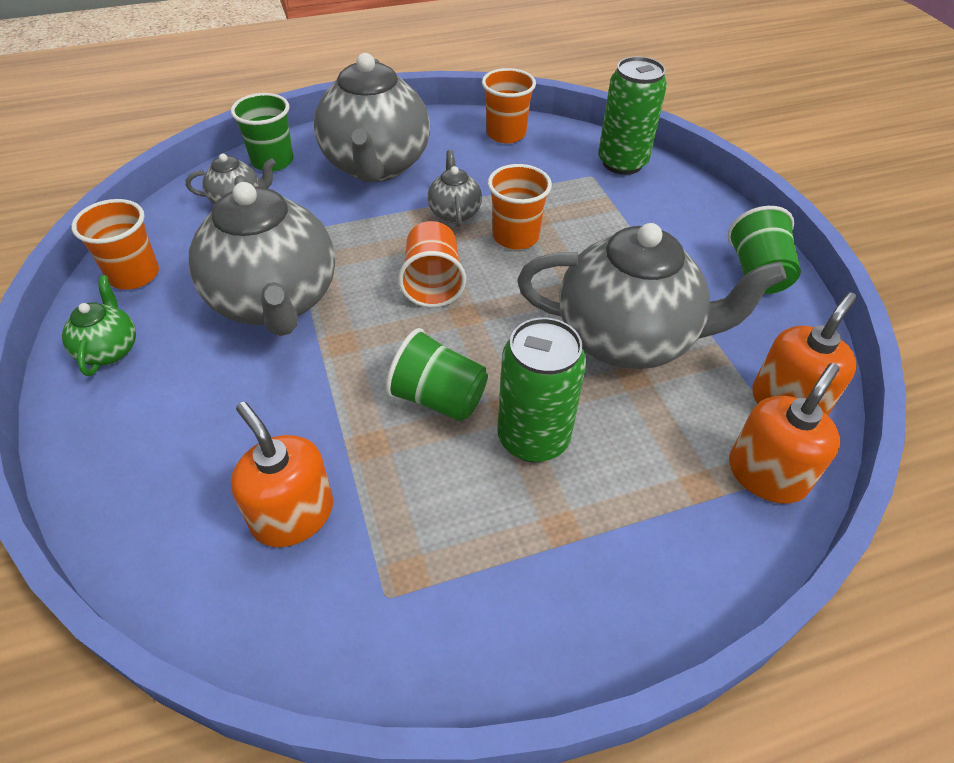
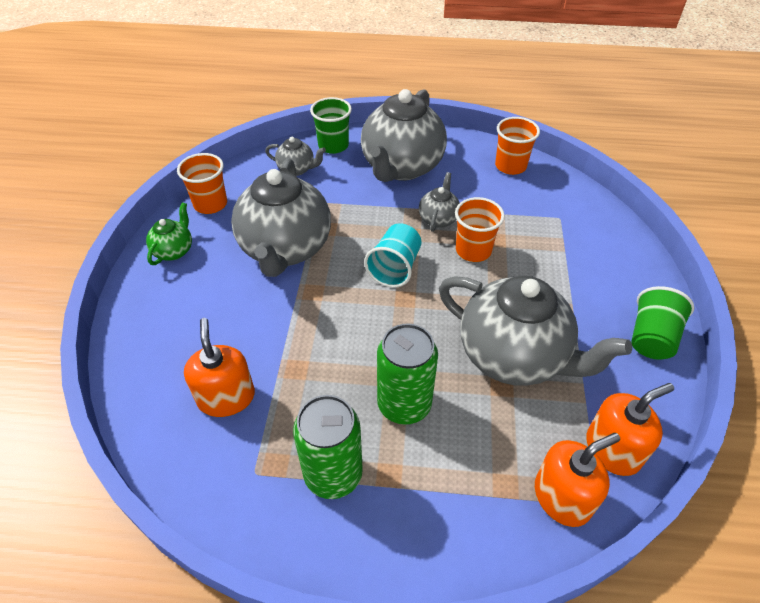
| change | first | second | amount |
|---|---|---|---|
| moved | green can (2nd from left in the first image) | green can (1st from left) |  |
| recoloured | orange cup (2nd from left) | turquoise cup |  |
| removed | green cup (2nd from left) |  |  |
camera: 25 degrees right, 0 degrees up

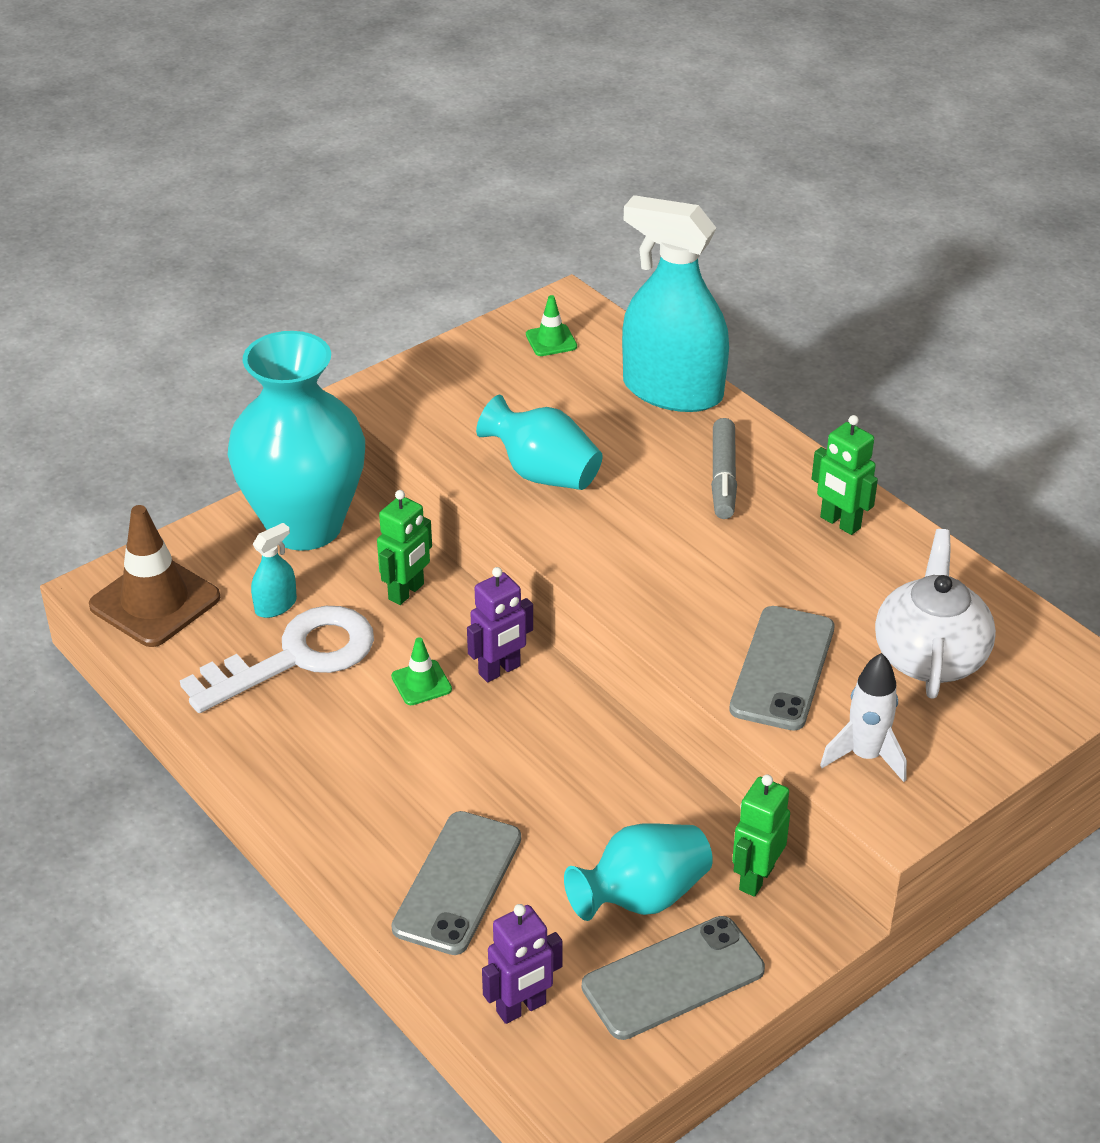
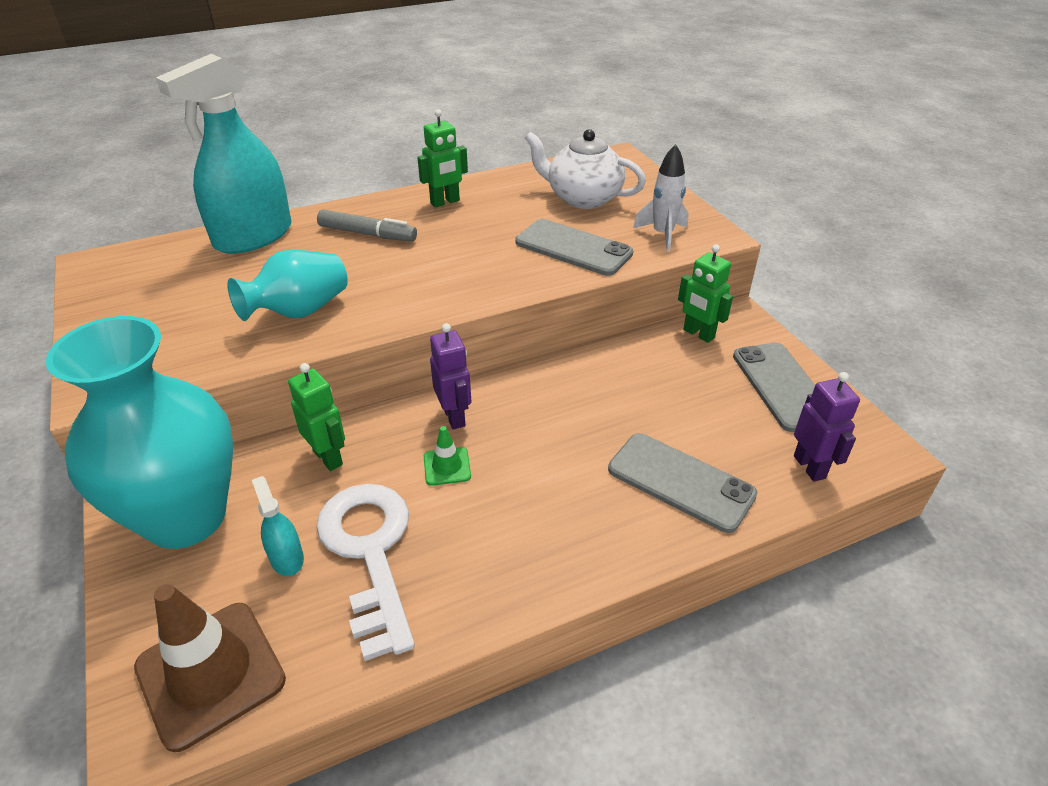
| change | first | second | amount |
|---|---|---|---|
| removed | green traffic cone (2nd from left) |  |  |
| removed | turquoise vase (3rd from left) |  |  |
camera: 75 degrees left, 0 degrees up

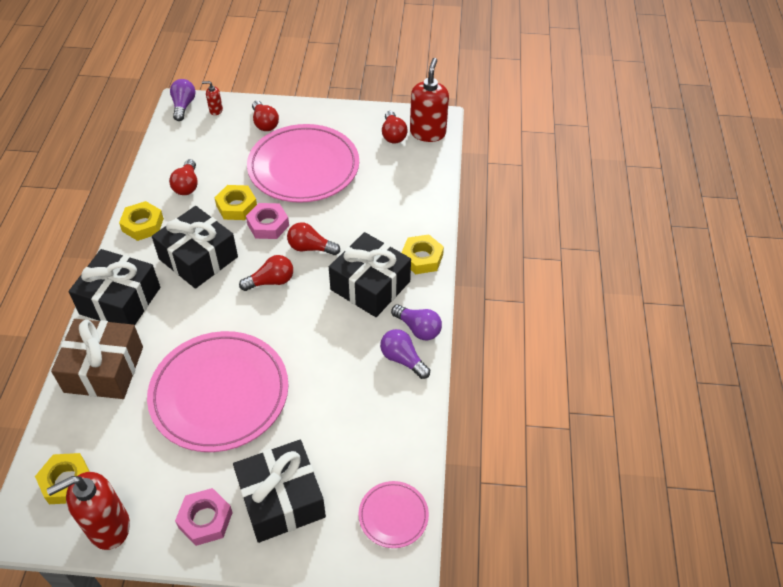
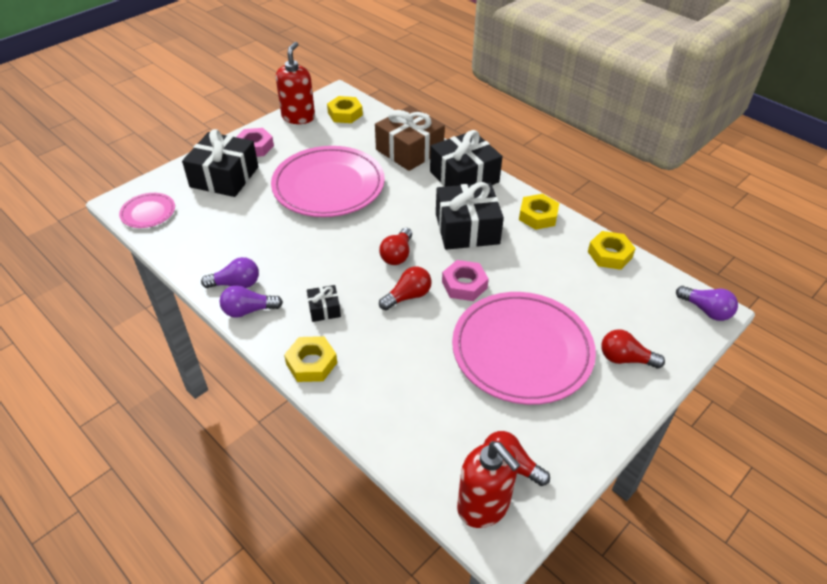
| change | first | second | amount |
|---|---|---|---|
| removed | red soap dispenser (2nd from left) |  |  |
| removed | red light bulb (1st from left) |  |  |
| moved | yellow nut (3rd from left in the first image) | yellow nut (4th from left) |  |
| resized | black gift (4th from left in the first image) | black gift (2nd from left) | x0.46 |
camera: 130 degrees right, 5 degrees down

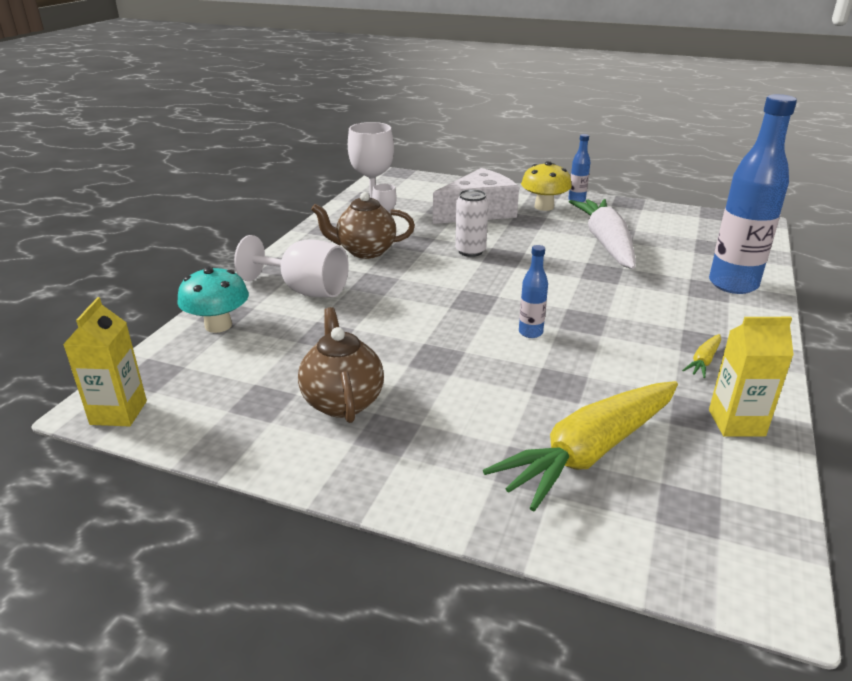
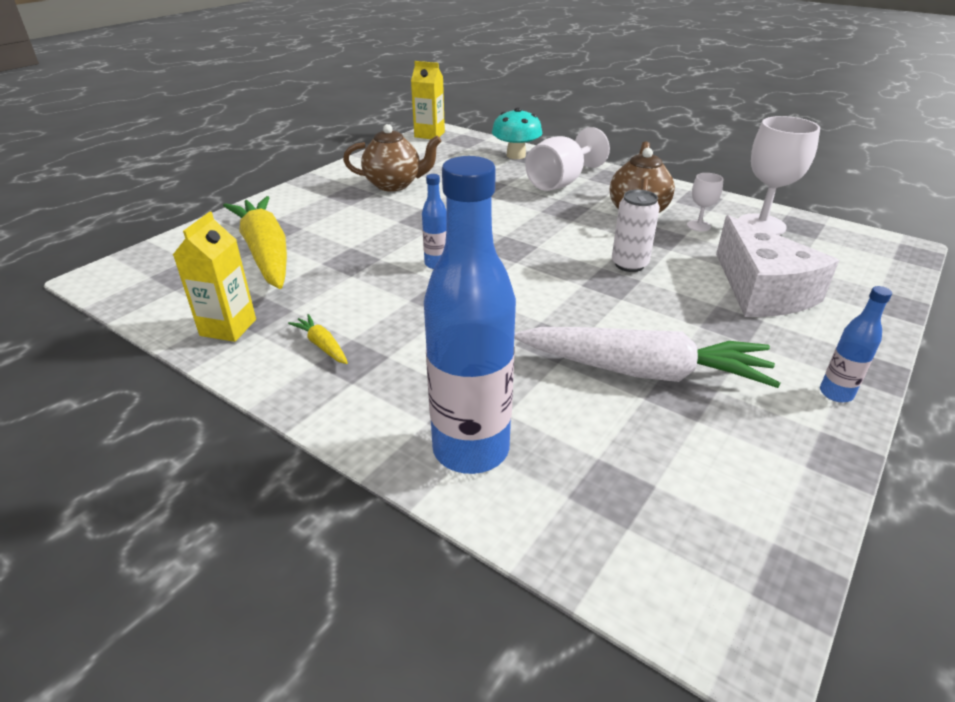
| change | first | second | amount |
|---|---|---|---|
| removed | yellow mushroom |  |  |
camera: 105 degrees right, 5 degrees up

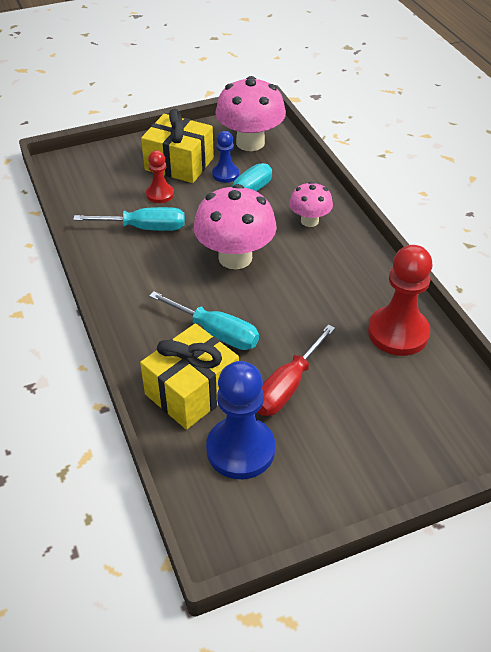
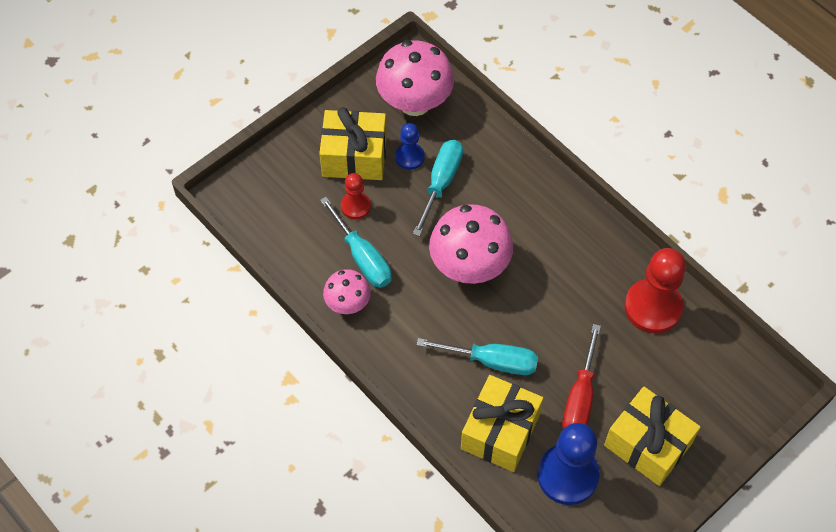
| change | first | second | amount |
|---|---|---|---|
| moved | pink mushroom (3rd from left in the first image) | pink mushroom (1st from left) |  |
| turned | turquoise screwdriver (1st from left) |  | 75 degrees clockwise |
| added |  | yellow gift (3rd from left) |  |
camera: 20 degrees left, 15 degrees up

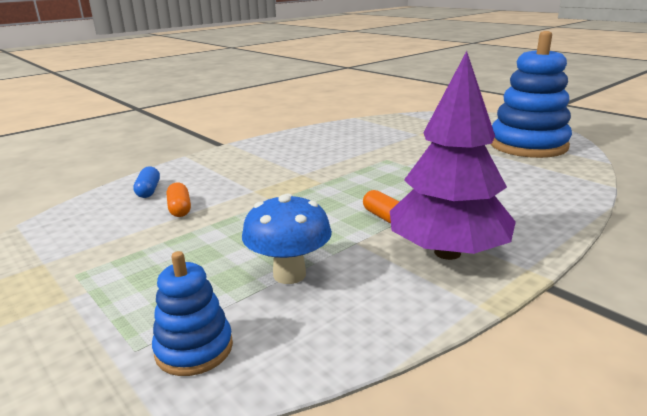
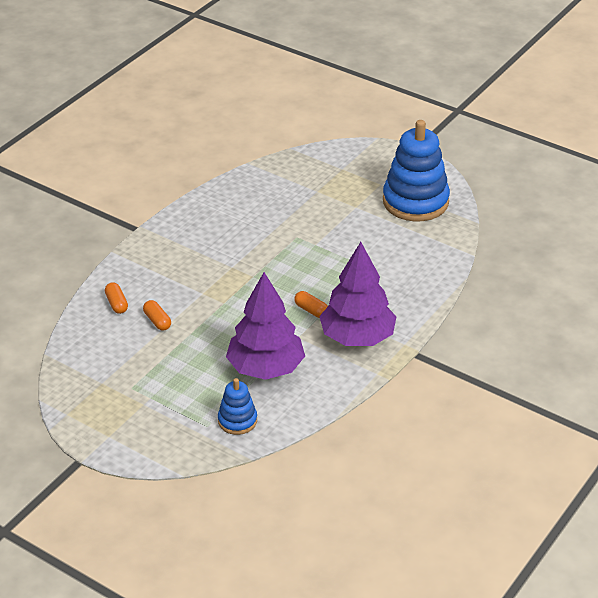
| change | first | second | amount |
|---|---|---|---|
| recoloured | blue capsule | orange capsule (1st from left) |  |
| replaced | blue mushroom | purple tree (1st from left) |  |
camera: 15 degrees left, 15 degrees up

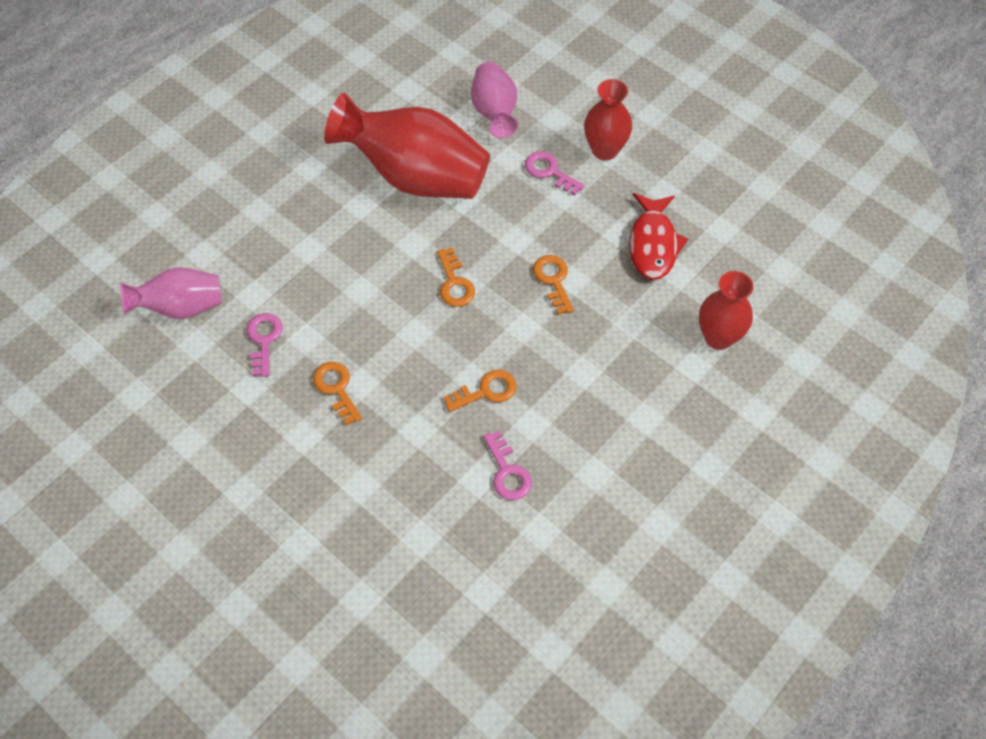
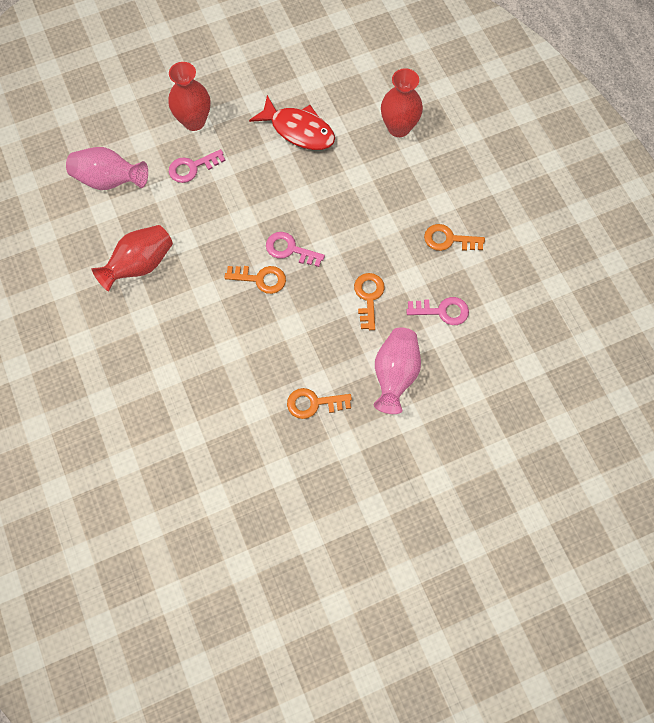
| change | first | second | amount |
|---|---|---|---|
| resized | red vase (1st from left) |  | x0.56 |
| moved | orange key (4th from left) |  |  |
| moved | pink vase (1st from left in the first image) | pink vase (2nd from left) |  |
| moved | pink key (1st from left in the first image) | pink key (2nd from left) |  |
camera: 65 degrees left, 10 degrees up

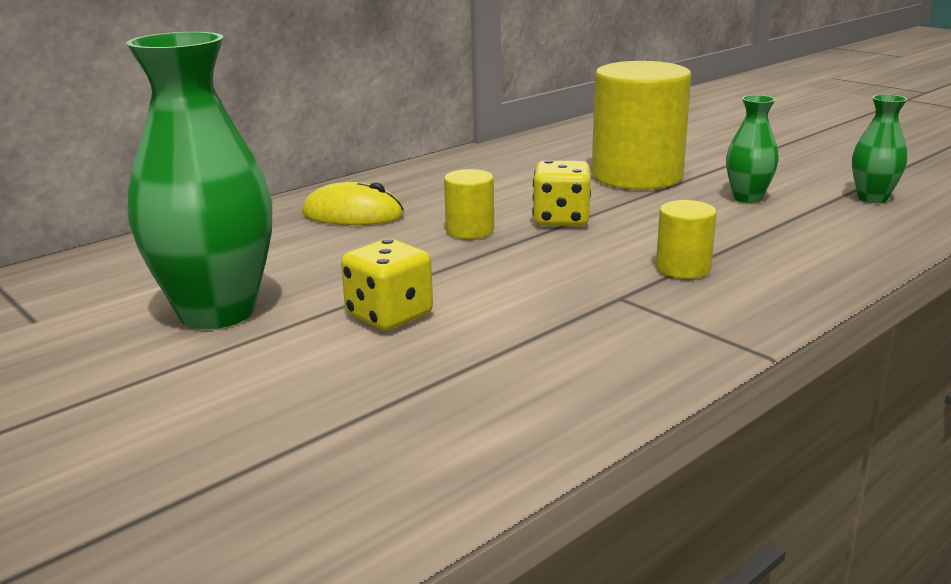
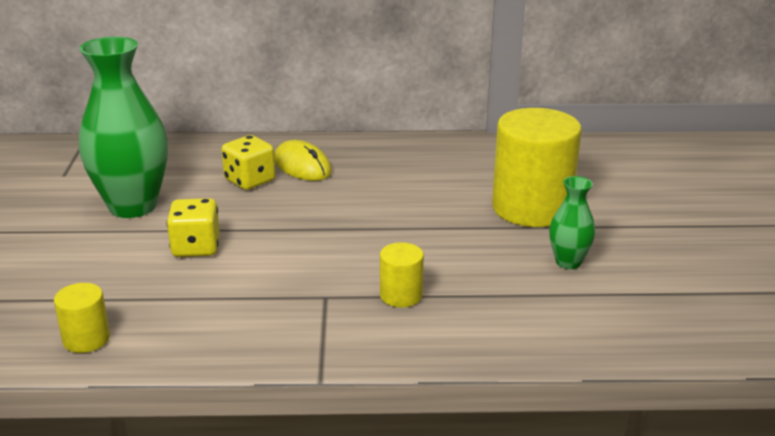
| change | first | second | amount |
|---|---|---|---|
| removed | green vase (3rd from left) |  |  |
| moved | yellow dice (2nd from left) |  |  |
| moved | yellow cylinder (1st from left) |  |  |
camera: 40 degrees right, 5 degrees up

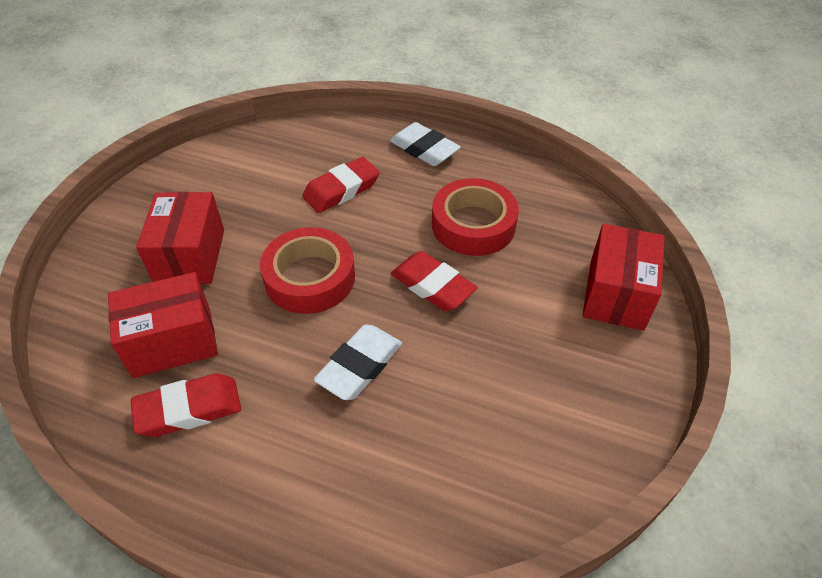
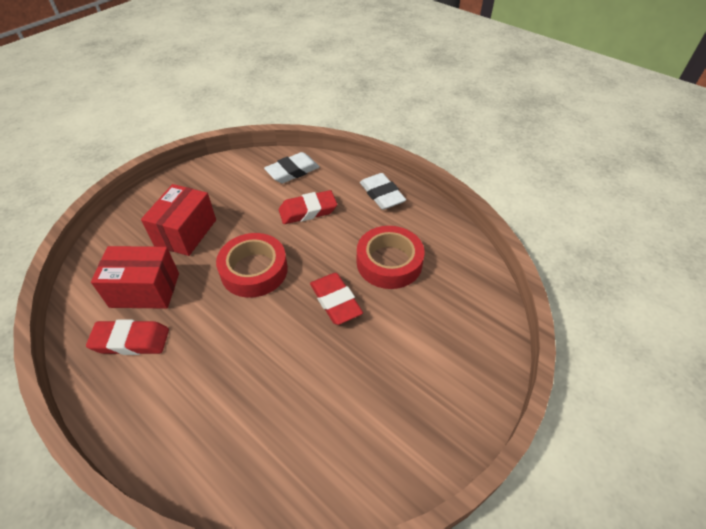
| change | first | second | amount |
|---|---|---|---|
| removed | red box (3rd from left) |  |  |
| moved | white eraser (1st from left) |  |  |
camera: 20 degrees right, 0 degrees up

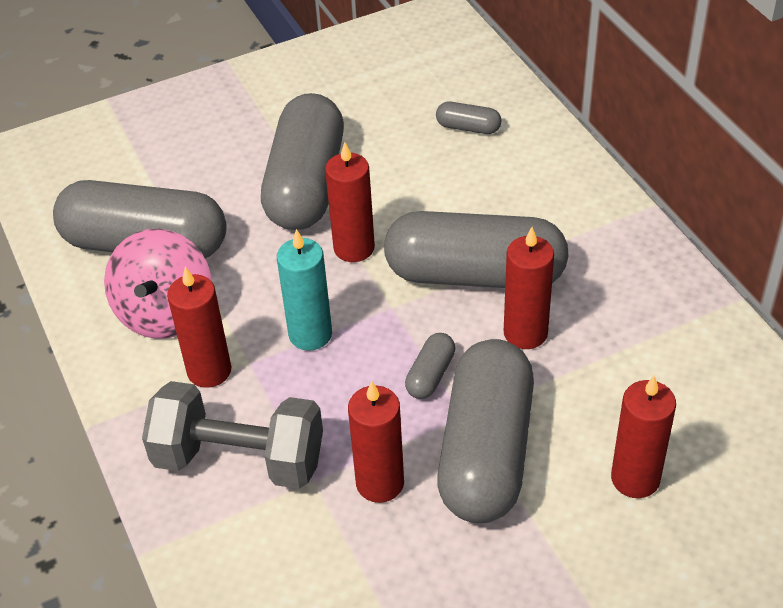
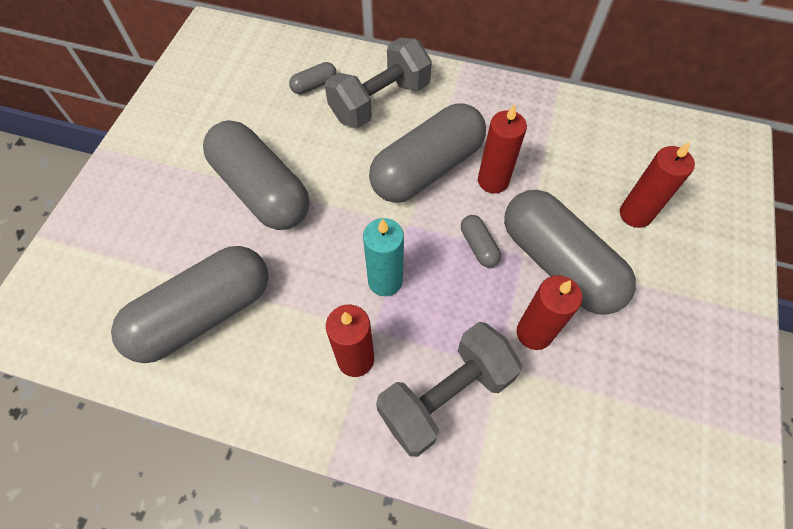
| change | first | second | amount |
|---|---|---|---|
| removed | red candle (2nd from left) |  |  |
| removed | pink spinning top |  |  |
| added |  | grey dumbbell (1st from left) |  |
camera: 50 degrees left, 15 degrees up

